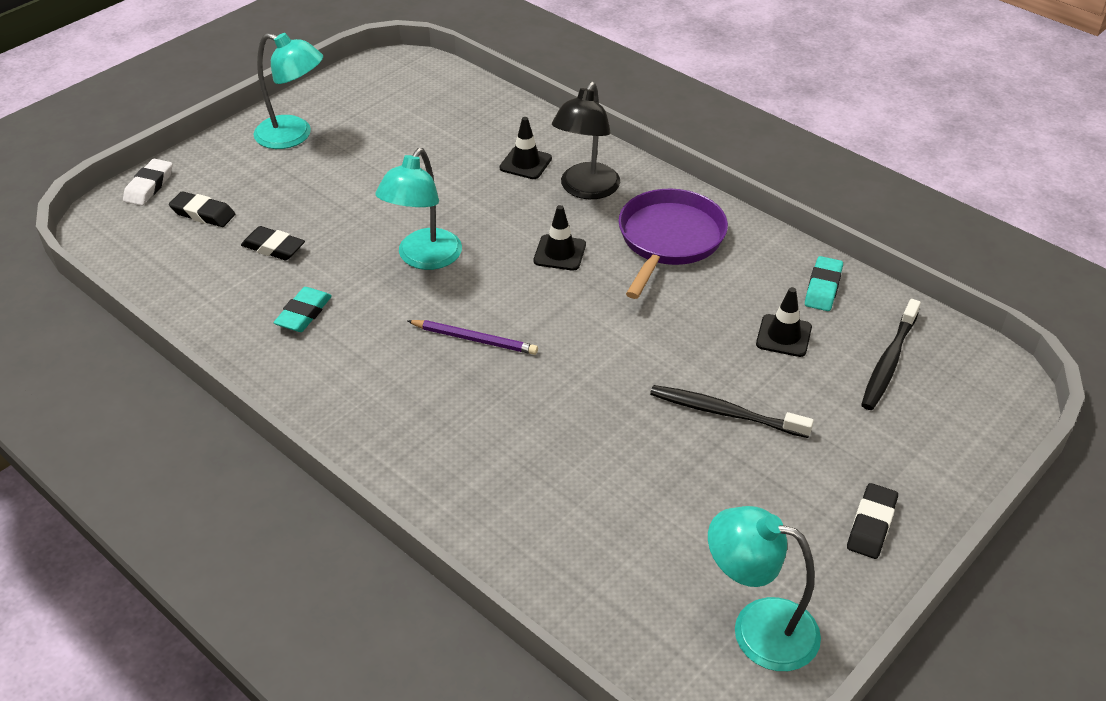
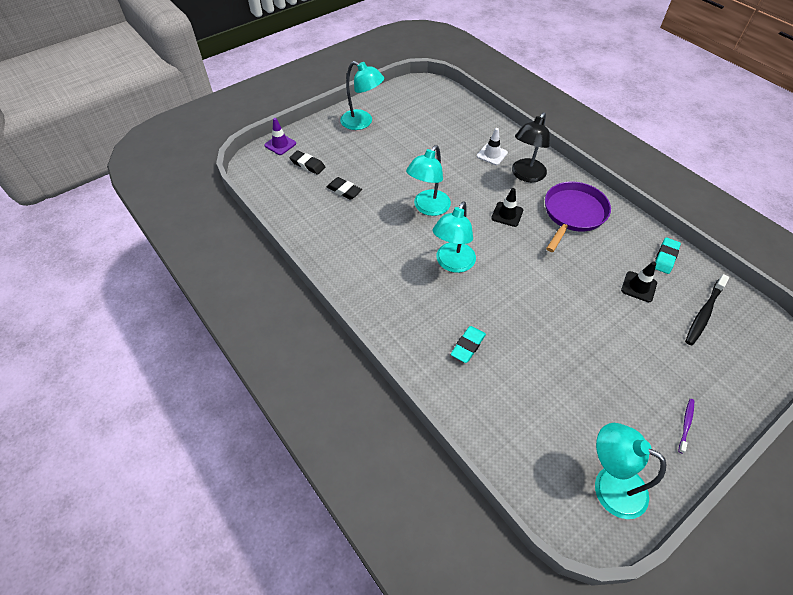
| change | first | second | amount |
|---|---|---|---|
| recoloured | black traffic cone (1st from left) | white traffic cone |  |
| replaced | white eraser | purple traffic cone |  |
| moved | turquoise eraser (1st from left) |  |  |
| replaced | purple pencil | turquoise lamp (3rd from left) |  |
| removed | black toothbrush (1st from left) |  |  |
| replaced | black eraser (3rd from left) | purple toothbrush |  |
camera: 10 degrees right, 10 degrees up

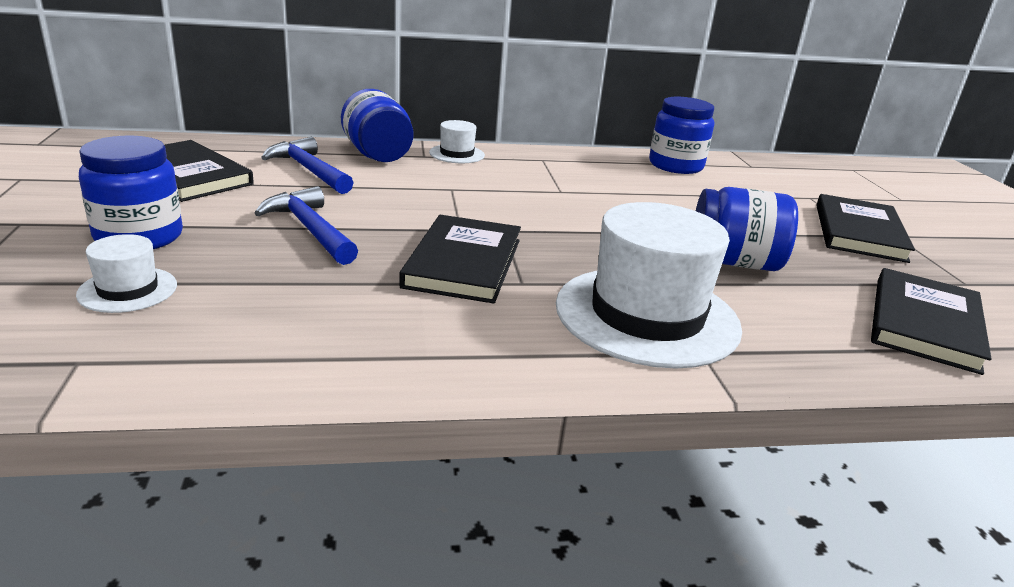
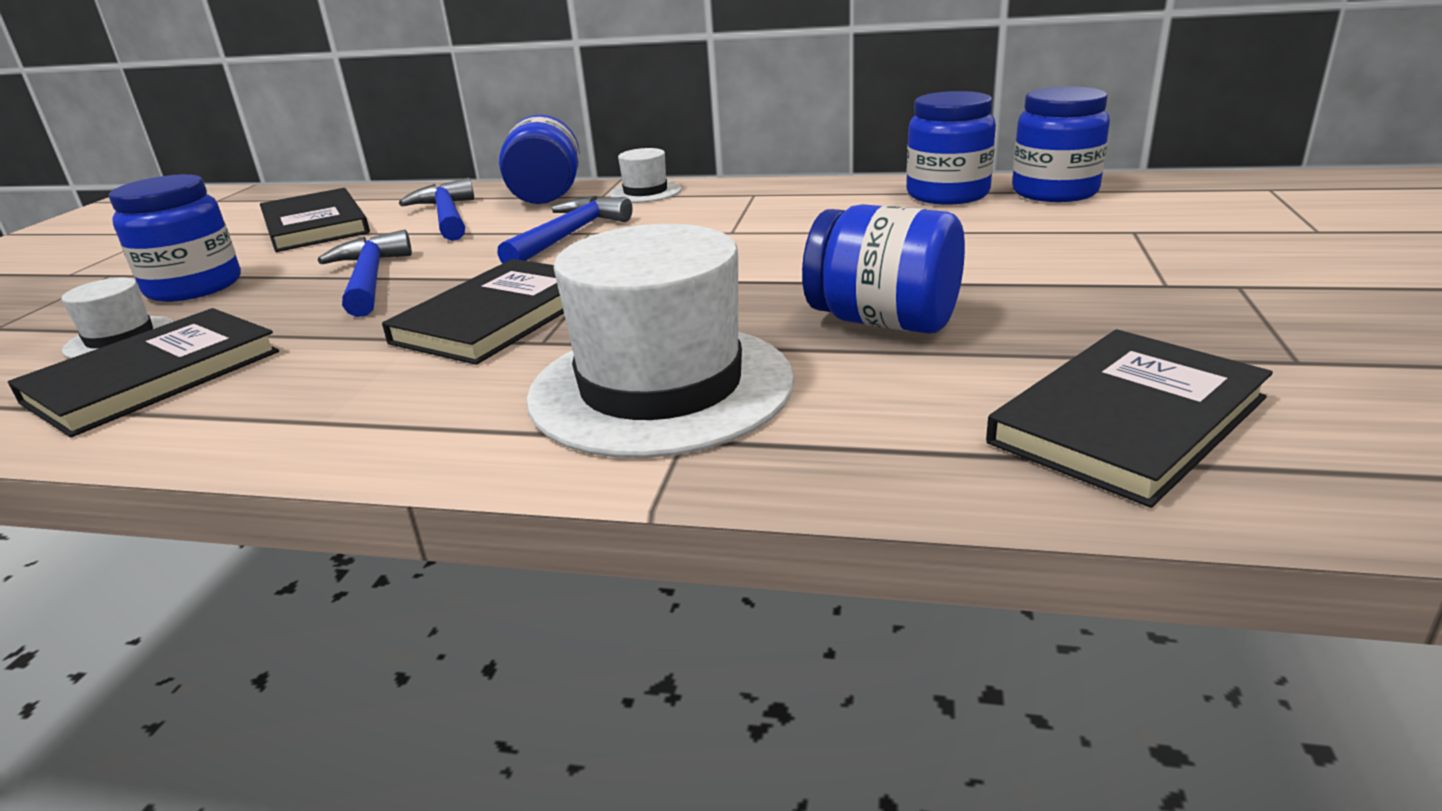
| change | first | second | amount |
|---|---|---|---|
| moved | black book (3rd from left in the first image) | black book (1st from left) |  |
| added |  | blue jar (5th from left) |  |
| added |  | blue hammer (3rd from left) |  |
camera: 25 degrees right, 0 degrees up

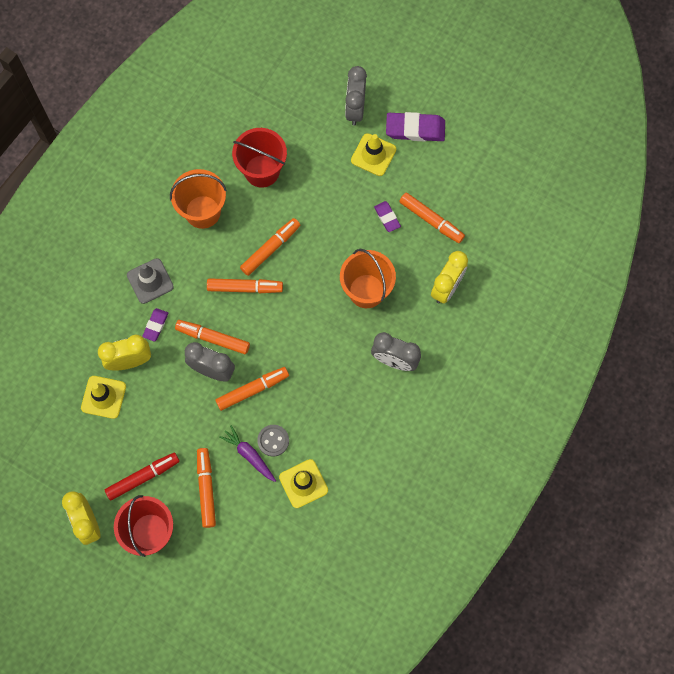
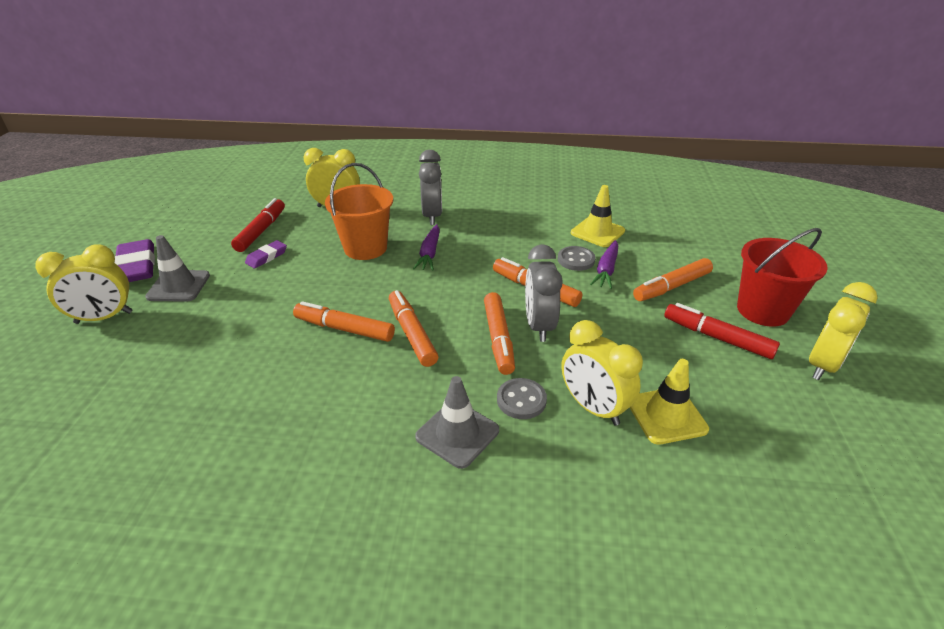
| change | first | second | amount |
|---|---|---|---|
| recoloured | grey clock (2nd from left) | yellow clock (1st from left) |  |
| removed | red bucket (2nd from left) |  |  |
| recoloured | yellow traffic cone (3rd from left) | grey traffic cone (1st from left) |  |
| removed | orange bucket (1st from left) |  |  |
| recoloured | orange marker (6th from left) | red marker (1st from left) |  |
| replaced | purple eraser (1st from left) | grey button (1st from left) |  |
| added |  | purple carrot (1st from left) |  |
camera: 115 degrees left, 35 degrees down

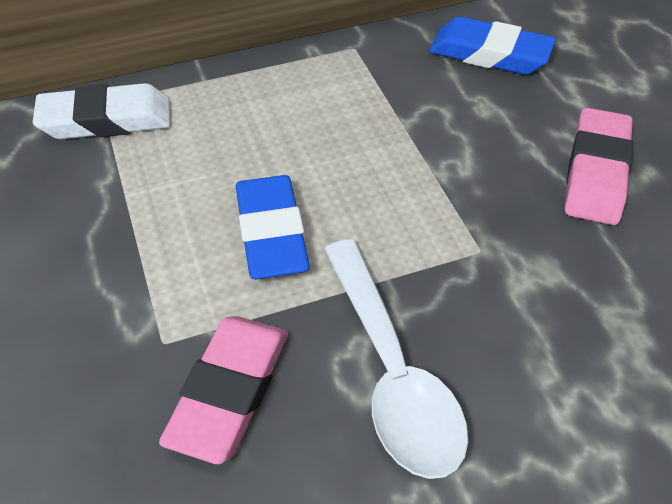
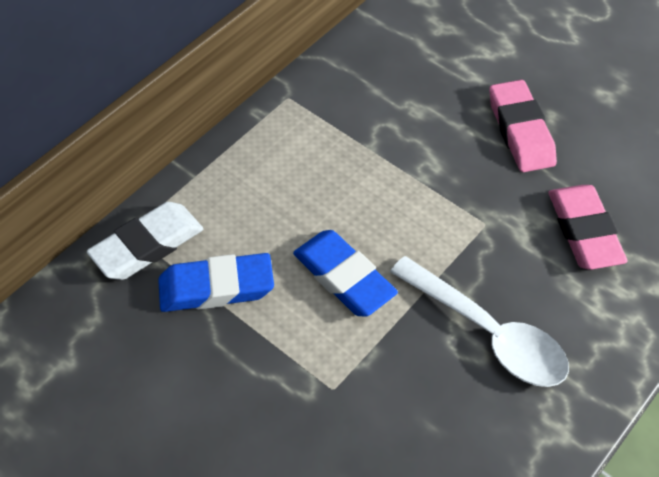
| change | first | second | amount |
|---|---|---|---|
| moved | blue eraser (2nd from left in the first image) | blue eraser (1st from left) |  |
| moved | pink eraser (1st from left in the first image) | pink eraser (2nd from left) |  |
camera: 30 degrees left, 5 degrees up

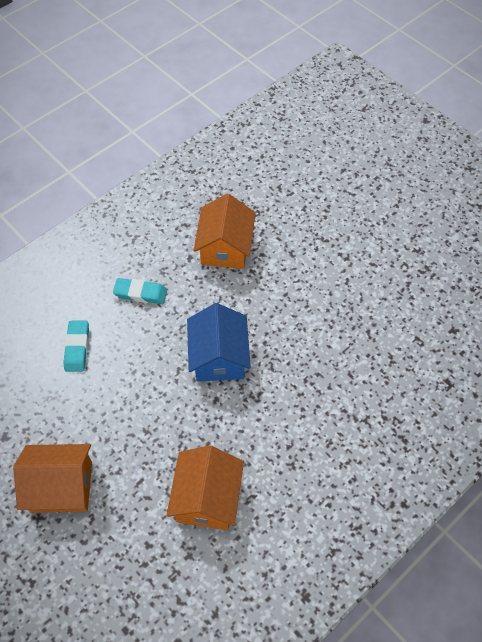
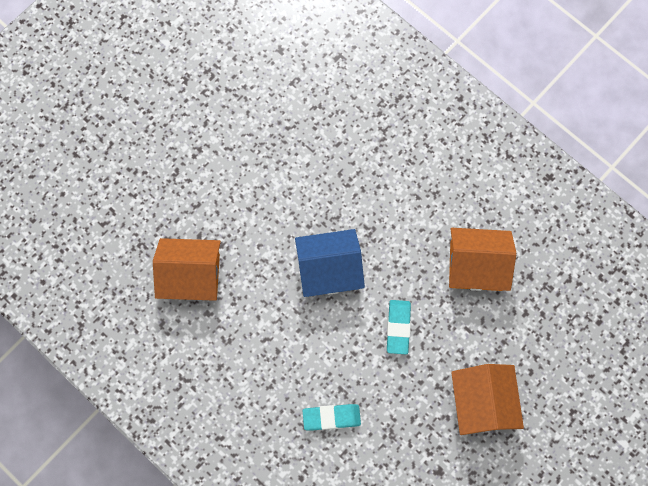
| change | first | second | amount |
|---|---|---|---|
| moved | turquoise eraser (2nd from left) |  |  |
camera: 95 degrees left, 15 degrees up

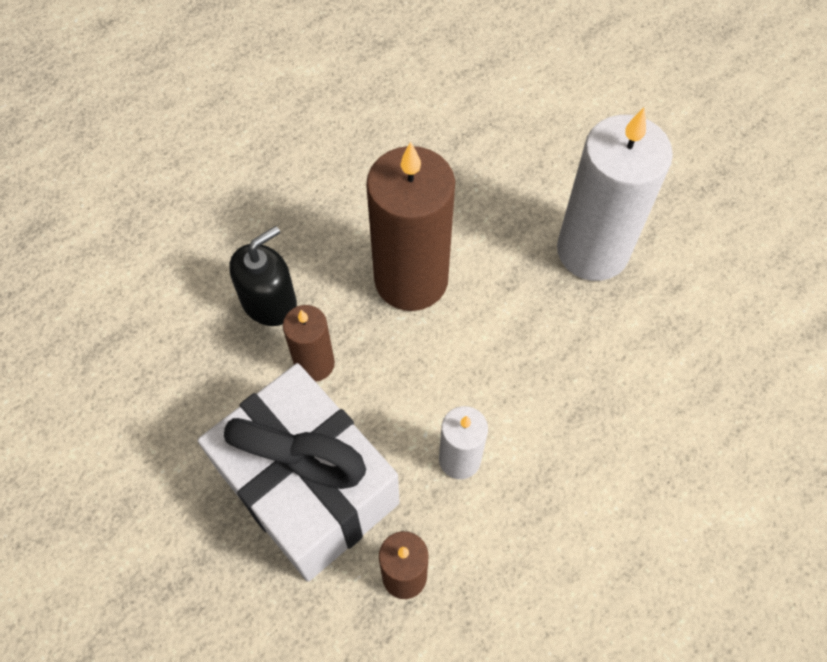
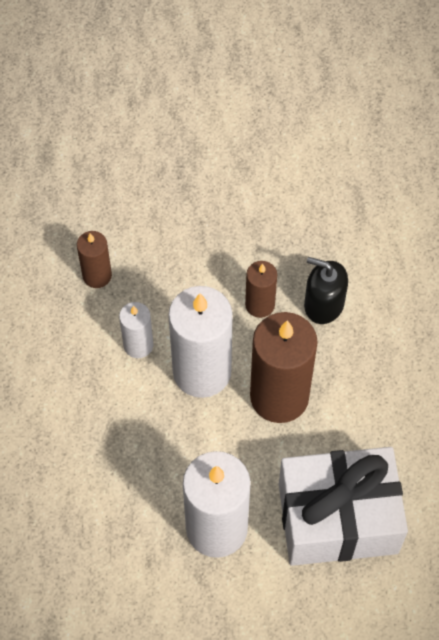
| change | first | second | amount |
|---|---|---|---|
| turned | black soap dispenser |  | 120 degrees clockwise |
| moved | white gift |  |  |
| added |  | white candle (2nd from left) |  |
camera: 125 degrees right, 0 degrees up

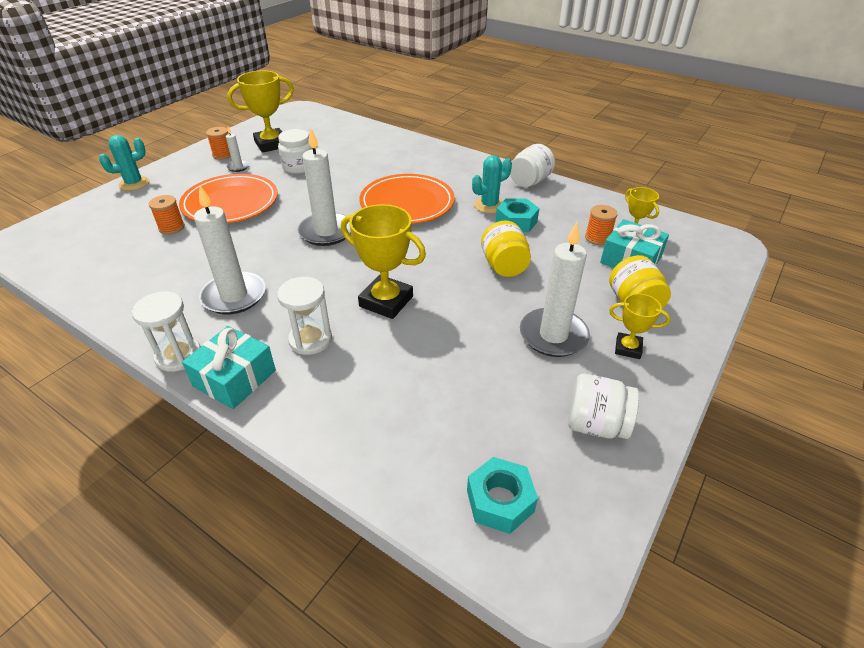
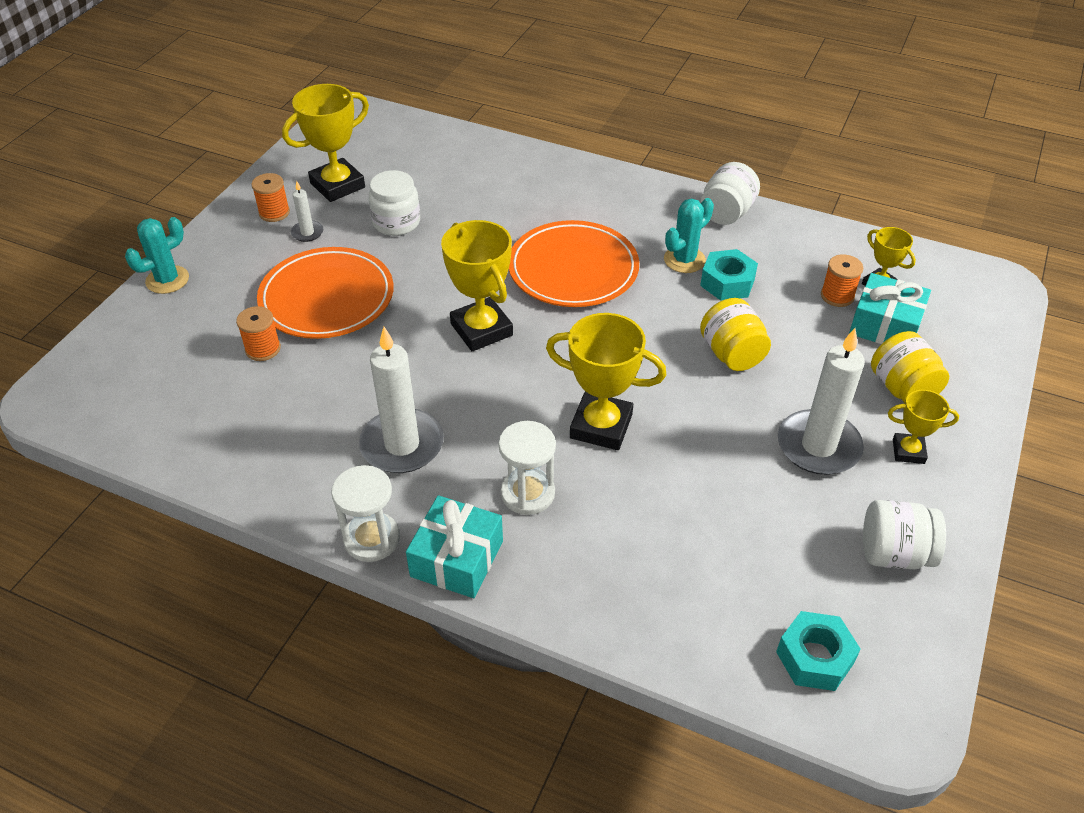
| change | first | second | amount |
|---|---|---|---|
| replaced | white candle (3rd from left) | yellow trophy (2nd from left) |  |
camera: 10 degrees left, 5 degrees up

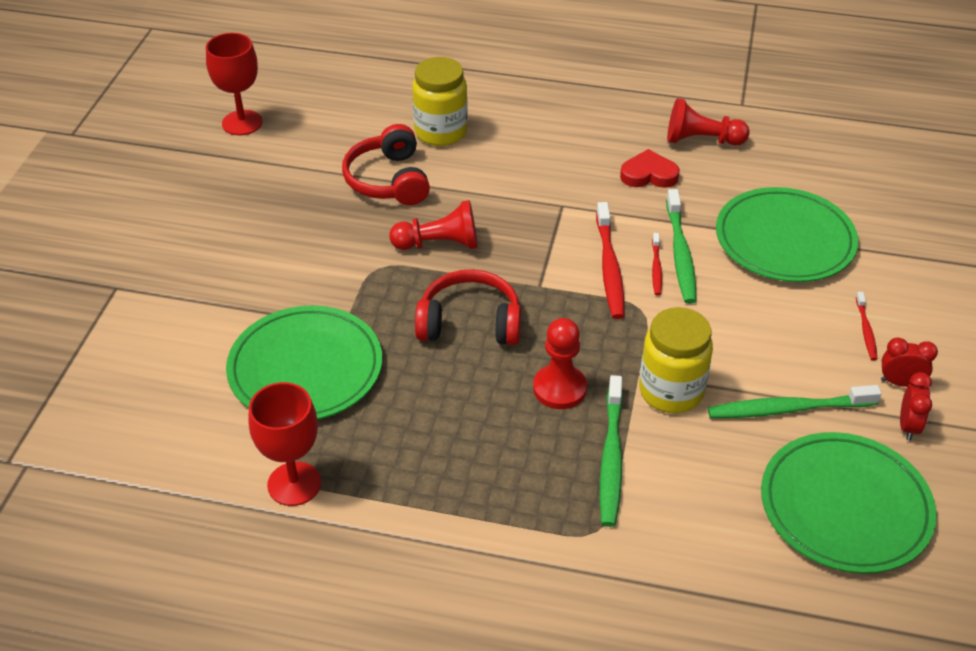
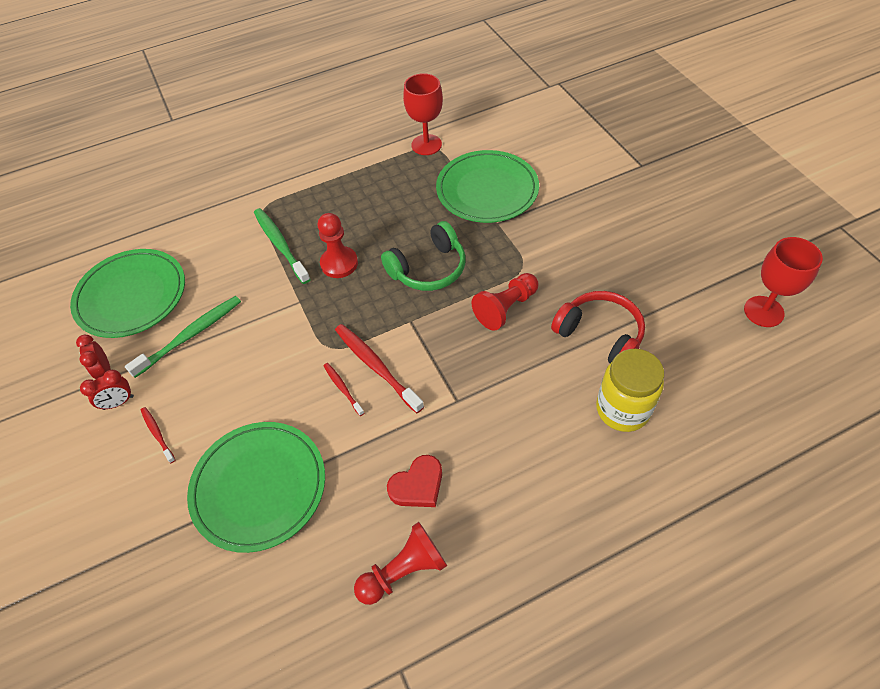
| change | first | second | amount |
|---|---|---|---|
| removed | green toothbrush (2nd from left) |  |  |
| recoloured | red headphones (2nd from left) | green headphones |  |
| removed | yellow jar (2nd from left) |  |  |
camera: 145 degrees right, 10 degrees up

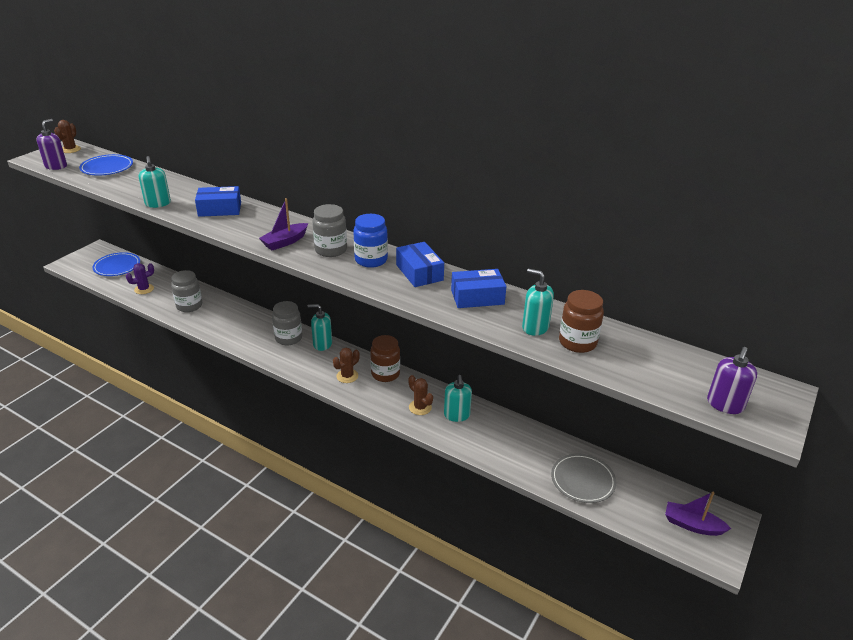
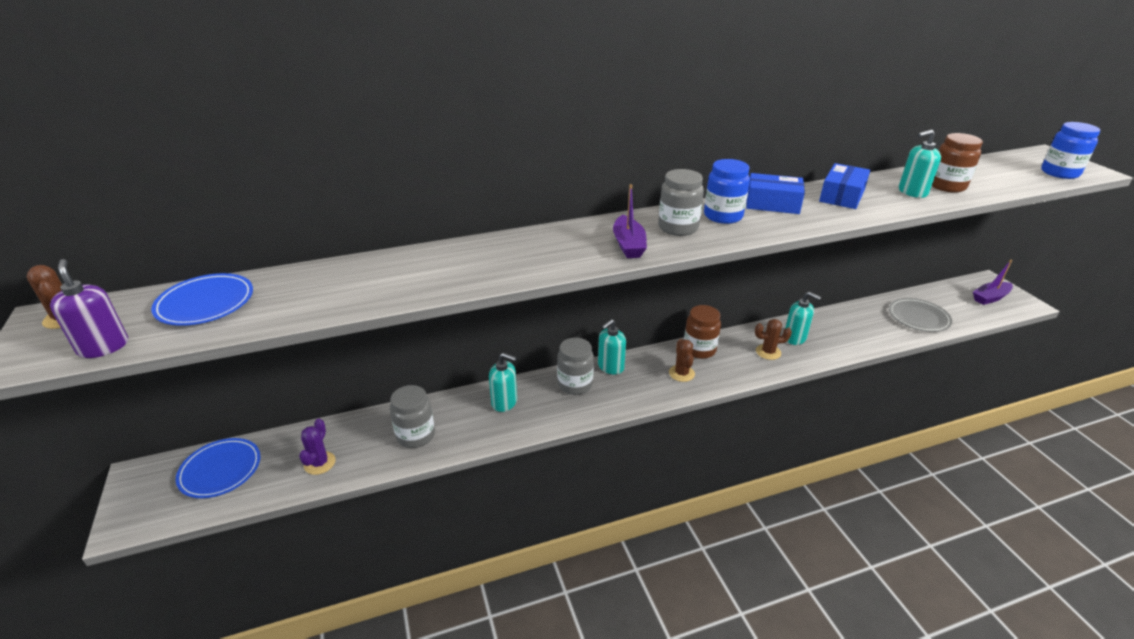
| change | first | second | amount |
|---|---|---|---|
| moved | turquoise soap dispenser (1st from left) |  |  |
| removed | blue box (1st from left) |  |  |
| replaced | purple soap dispenser (2nd from left) | blue jar (2nd from left) |  |
camera: 50 degrees left, 0 degrees up

